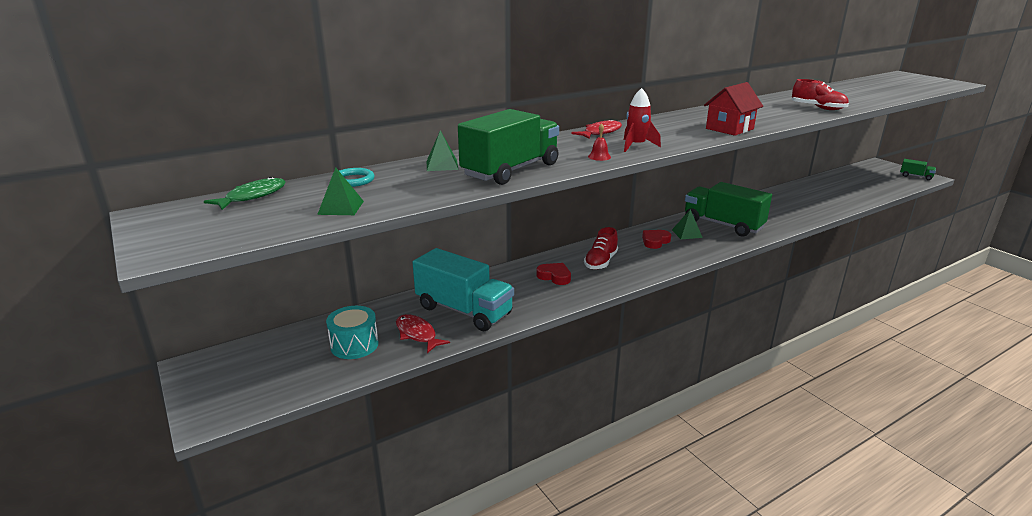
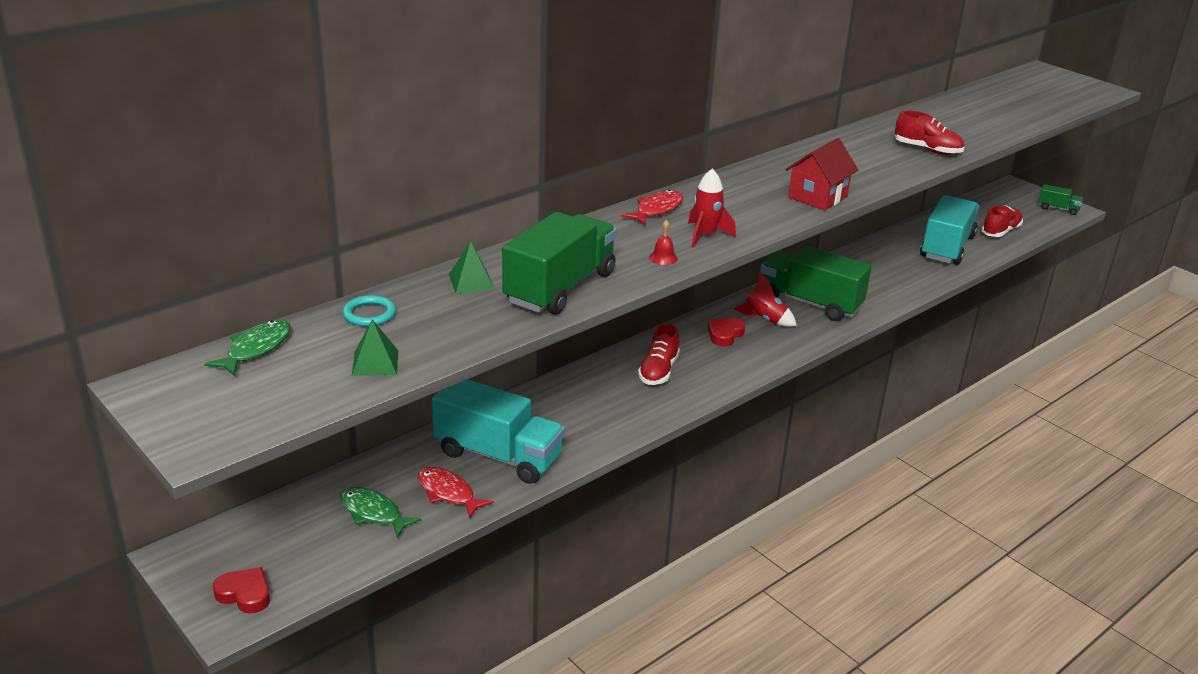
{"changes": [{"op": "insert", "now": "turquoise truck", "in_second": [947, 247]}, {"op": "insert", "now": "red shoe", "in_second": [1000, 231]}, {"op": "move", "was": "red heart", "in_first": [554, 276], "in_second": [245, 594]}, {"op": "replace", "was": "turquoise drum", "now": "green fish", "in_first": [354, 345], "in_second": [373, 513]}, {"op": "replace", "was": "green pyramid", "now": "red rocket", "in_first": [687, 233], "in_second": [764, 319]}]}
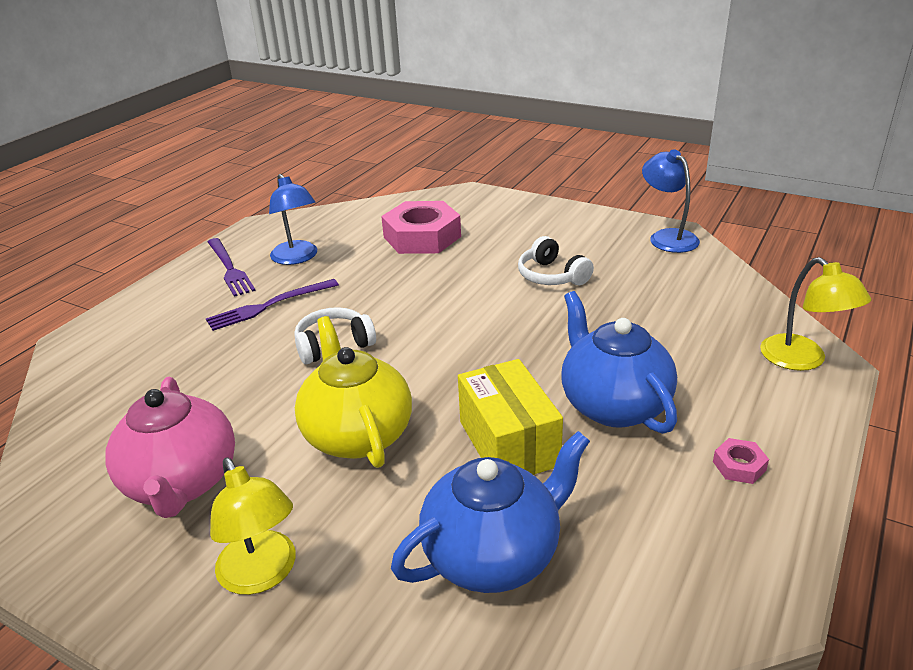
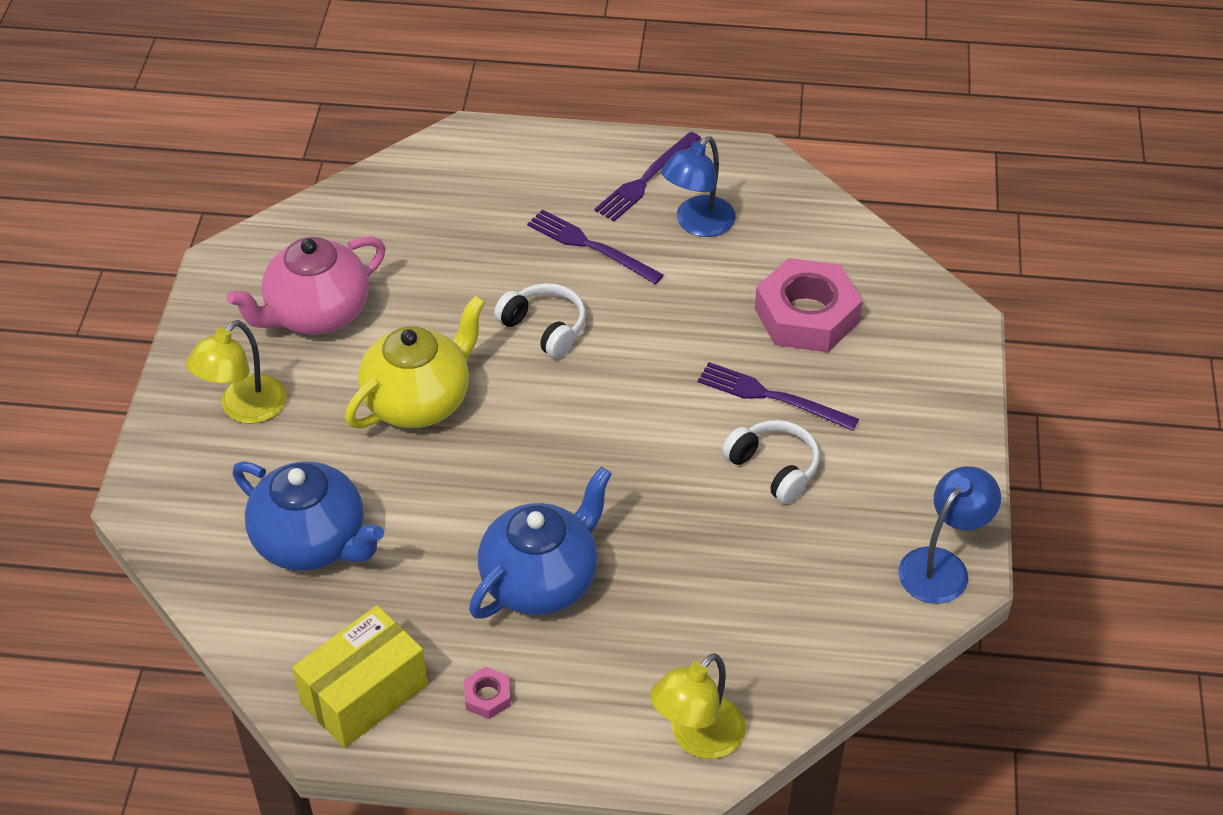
{"changes": [{"op": "insert", "now": "purple fork", "in_second": [771, 397]}, {"op": "move", "was": "yellow box", "in_first": [508, 443], "in_second": [364, 694]}, {"op": "rotate", "was": "white headphones", "in_first": [552, 276], "in_second": [774, 468], "clockwise": 105}]}
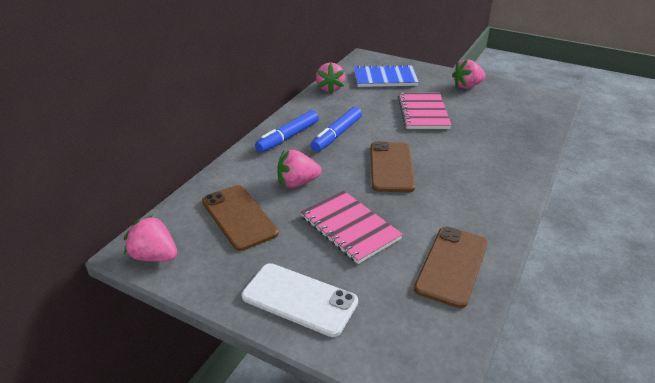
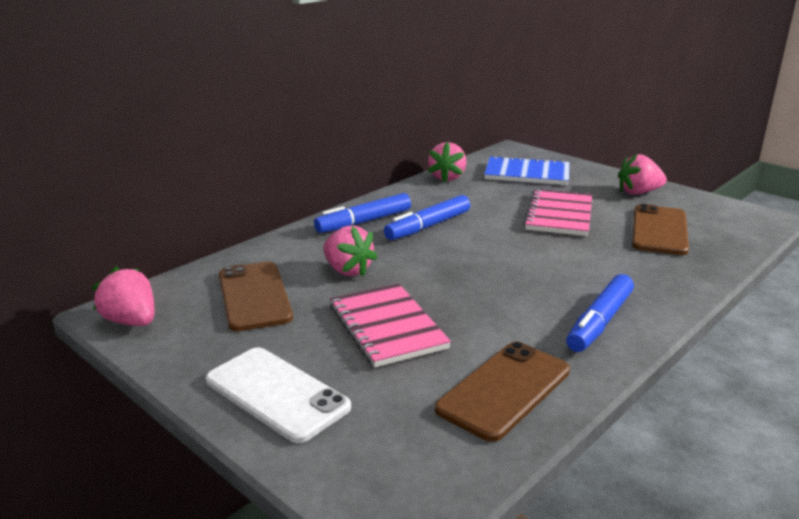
{"changes": [{"op": "insert", "now": "blue marker", "in_second": [599, 322]}, {"op": "move", "was": "brown phone", "in_first": [391, 167], "in_second": [659, 230]}, {"op": "rotate", "was": "pink strawberry", "in_first": [297, 183], "in_second": [347, 270], "clockwise": -135}]}
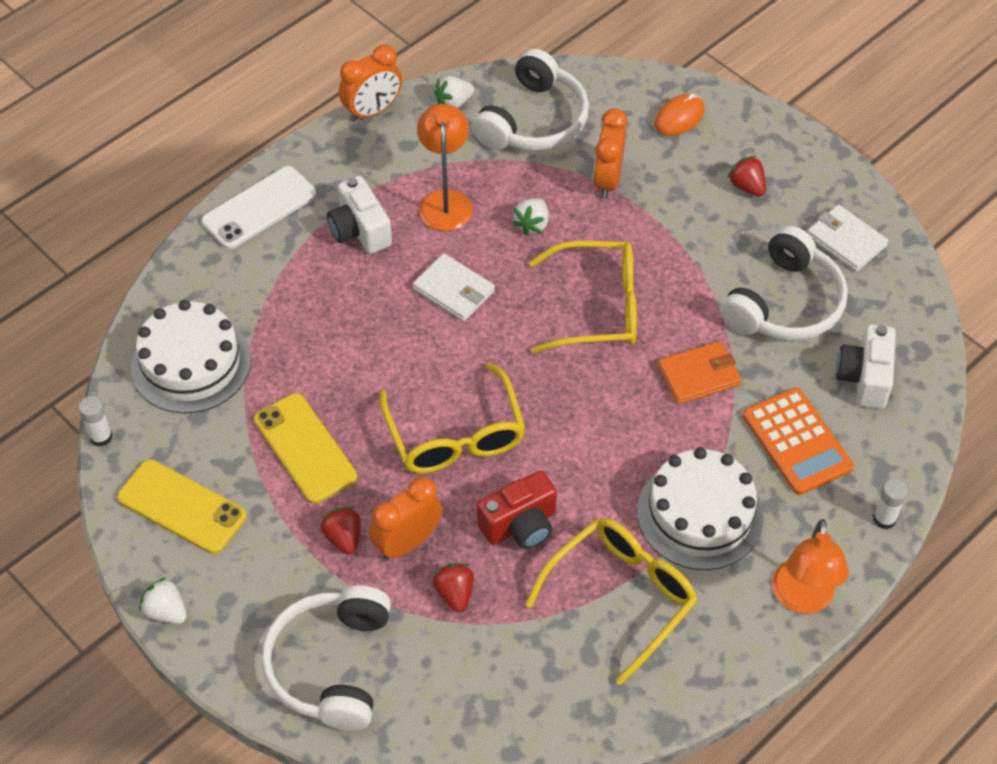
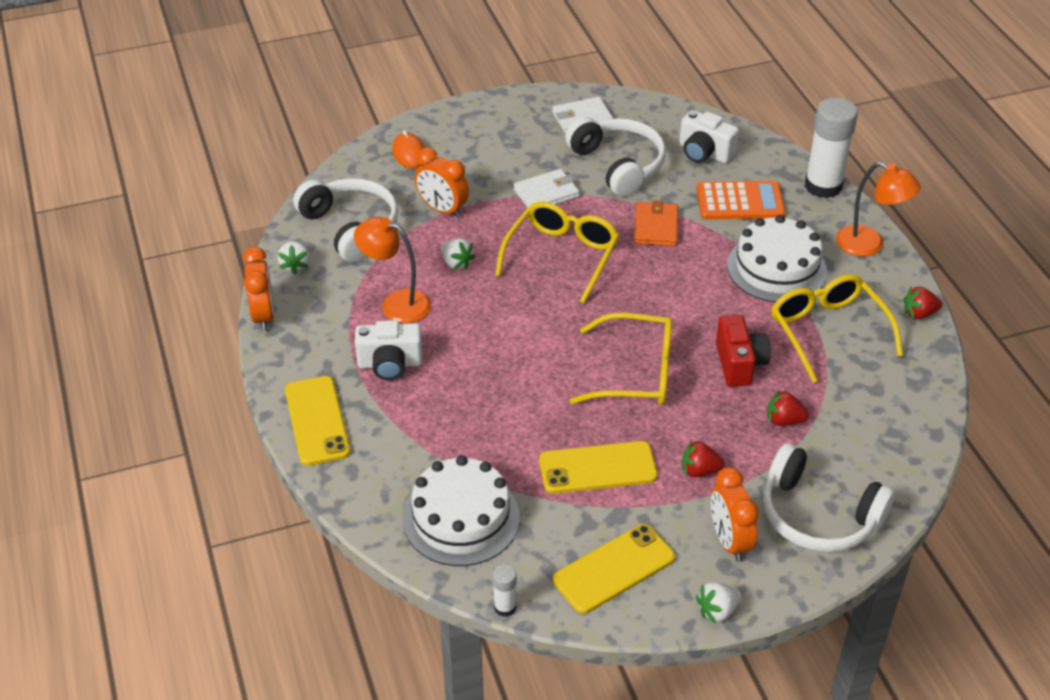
{"changes": [{"op": "move", "was": "orange clock", "in_first": [407, 543], "in_second": [729, 541]}, {"op": "move", "was": "white wallet", "in_first": [454, 290], "in_second": [546, 193]}, {"op": "move", "was": "red strawberry", "in_first": [747, 187], "in_second": [919, 314]}, {"op": "recolor", "was": "white phone", "now": "yellow phone", "in_first": [259, 208], "in_second": [317, 421]}, {"op": "resize", "was": "white glue stick", "in_first": [884, 519], "in_second": [823, 186], "ratio": 2.17}]}
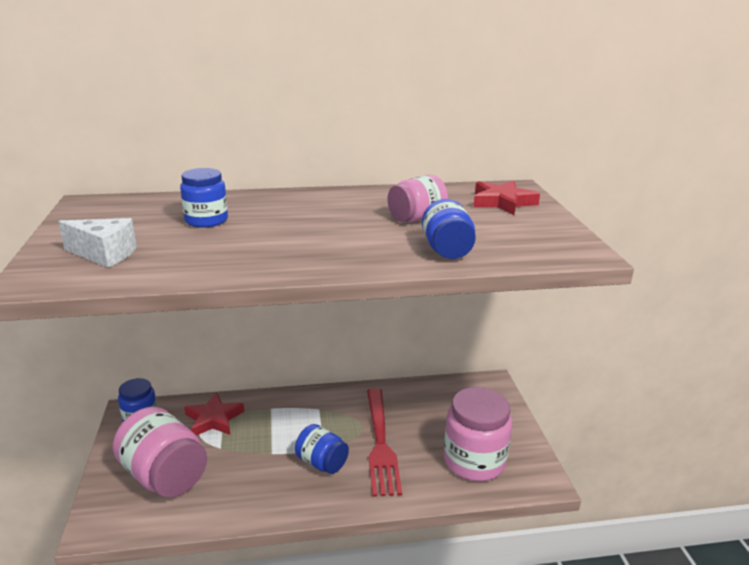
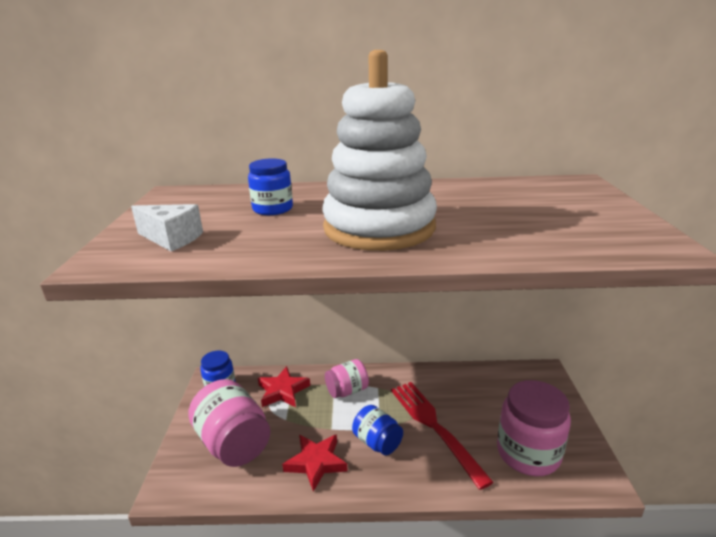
{"changes": [{"op": "delete", "was": "blue jar", "in_first": [447, 250]}, {"op": "insert", "now": "white stacking toy", "in_second": [379, 228]}, {"op": "move", "was": "pink jar", "in_first": [416, 218], "in_second": [347, 391]}, {"op": "move", "was": "red star", "in_first": [502, 202], "in_second": [316, 463]}, {"op": "rotate", "was": "red fork", "in_first": [380, 443], "in_second": [434, 426], "clockwise": 150}]}
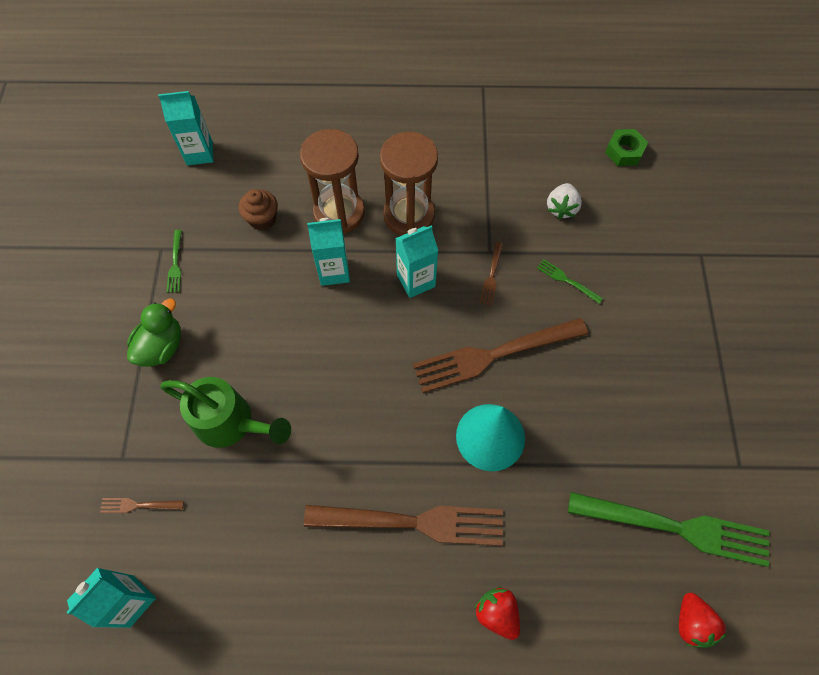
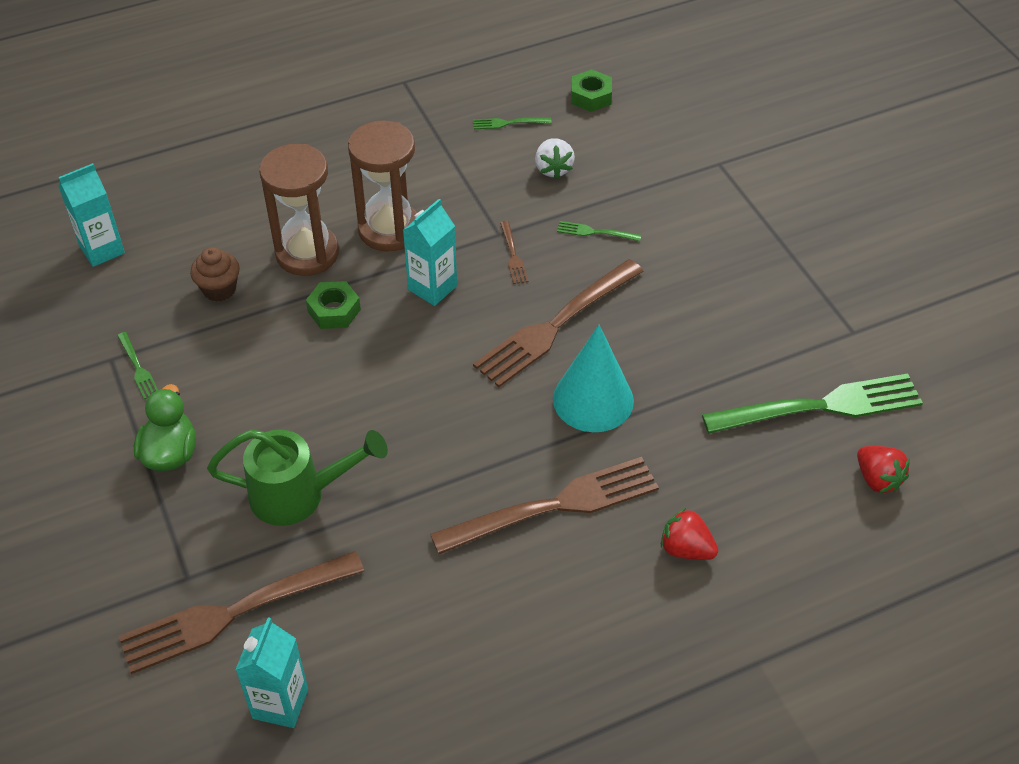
{"changes": [{"op": "insert", "now": "green fork", "in_second": [508, 123]}, {"op": "replace", "was": "turquoise carton", "now": "green nut", "in_first": [334, 271], "in_second": [334, 310]}, {"op": "resize", "was": "brown fork", "in_first": [139, 505], "in_second": [234, 612], "ratio": 2.38}]}
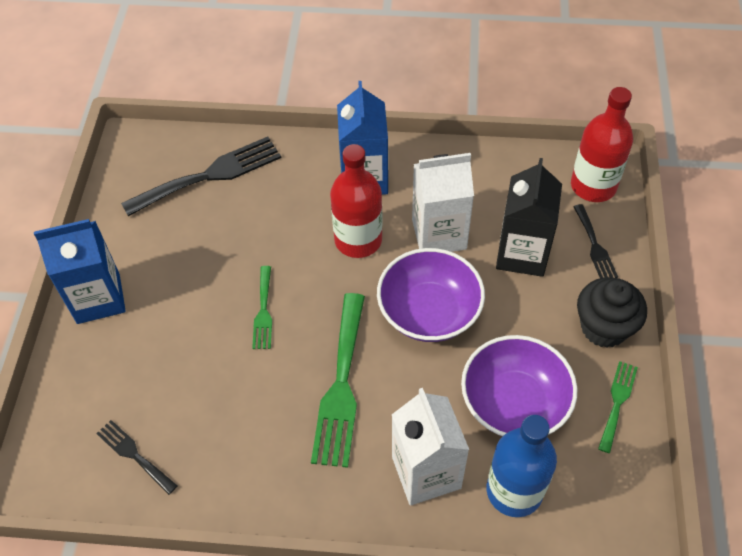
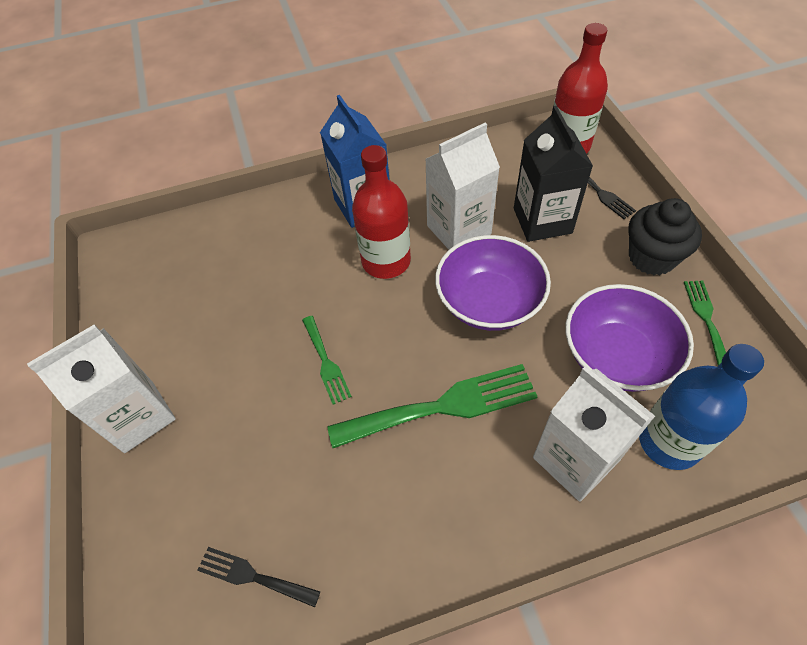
{"changes": [{"op": "delete", "was": "black fork", "in_first": [210, 175]}, {"op": "recolor", "was": "blue carton", "now": "white carton", "in_first": [98, 298], "in_second": [139, 416]}, {"op": "rotate", "was": "green fork", "in_first": [341, 386], "in_second": [443, 406], "clockwise": -90}]}
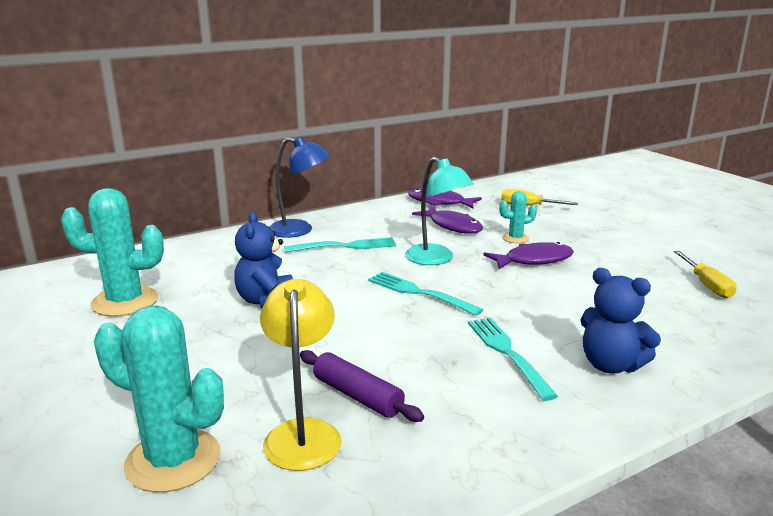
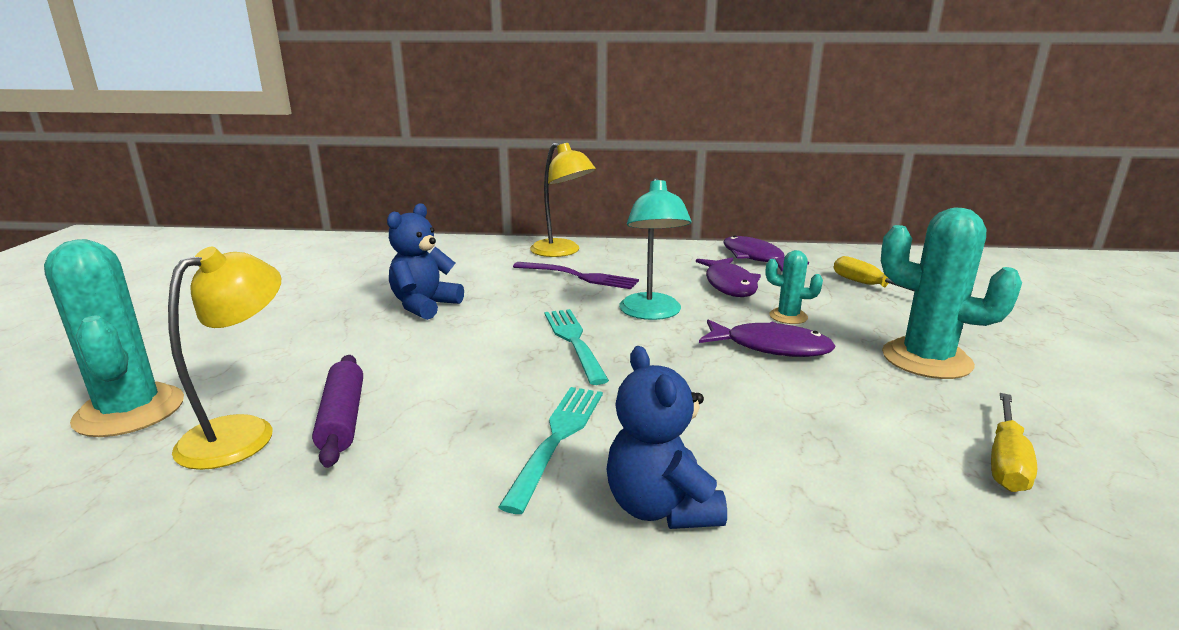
{"changes": [{"op": "move", "was": "turquoise cactus", "in_first": [125, 302], "in_second": [926, 359]}, {"op": "recolor", "was": "blue lamp", "now": "yellow lamp", "in_first": [299, 230], "in_second": [562, 252]}, {"op": "recolor", "was": "turquoise fork", "now": "purple fork", "in_first": [345, 246], "in_second": [579, 276]}]}
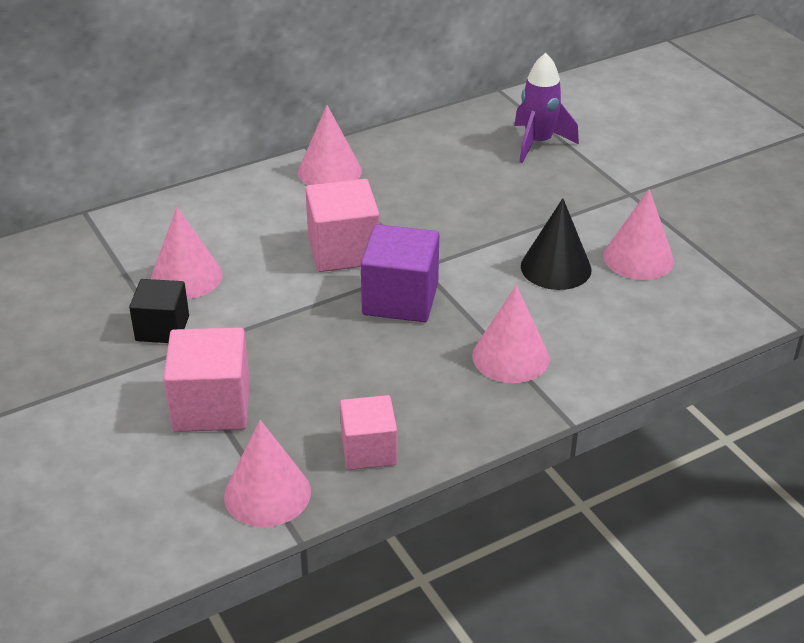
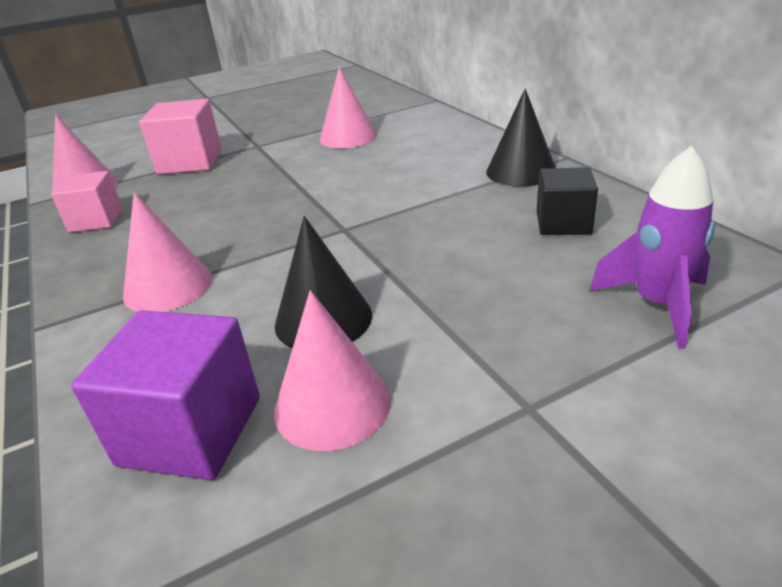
{"changes": [{"op": "delete", "was": "pink cube", "in_first": [343, 250]}, {"op": "move", "was": "black cube", "in_first": [162, 328], "in_second": [563, 223]}, {"op": "move", "was": "purple cube", "in_first": [400, 299], "in_second": [191, 431]}, {"op": "recolor", "was": "pink cone", "now": "black cone", "in_first": [329, 171], "in_second": [521, 171]}]}
